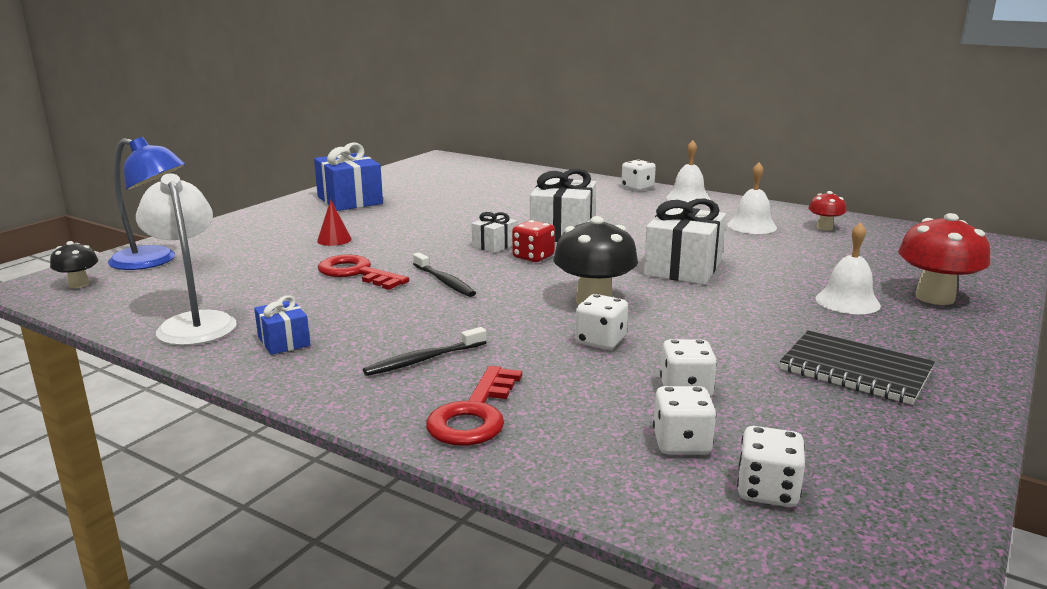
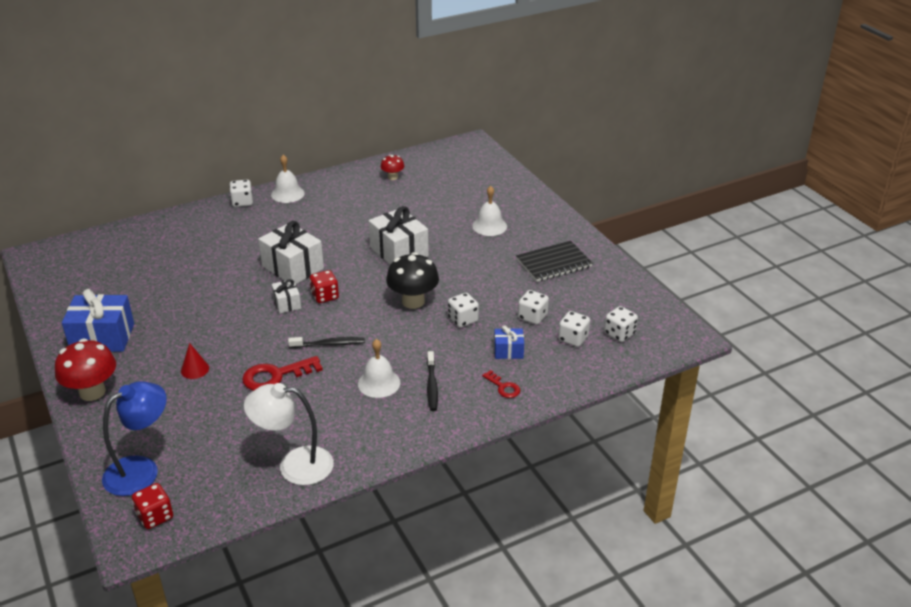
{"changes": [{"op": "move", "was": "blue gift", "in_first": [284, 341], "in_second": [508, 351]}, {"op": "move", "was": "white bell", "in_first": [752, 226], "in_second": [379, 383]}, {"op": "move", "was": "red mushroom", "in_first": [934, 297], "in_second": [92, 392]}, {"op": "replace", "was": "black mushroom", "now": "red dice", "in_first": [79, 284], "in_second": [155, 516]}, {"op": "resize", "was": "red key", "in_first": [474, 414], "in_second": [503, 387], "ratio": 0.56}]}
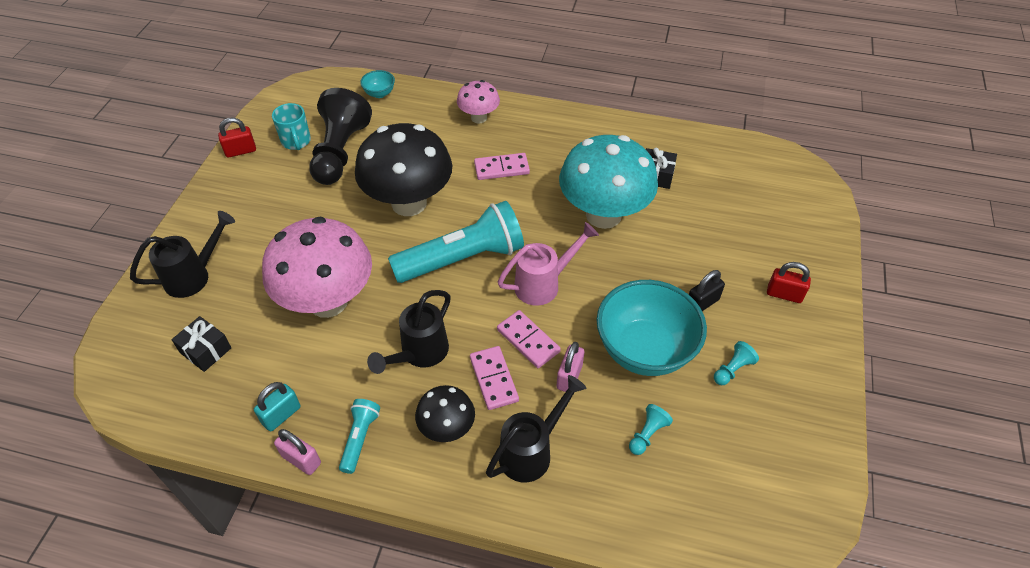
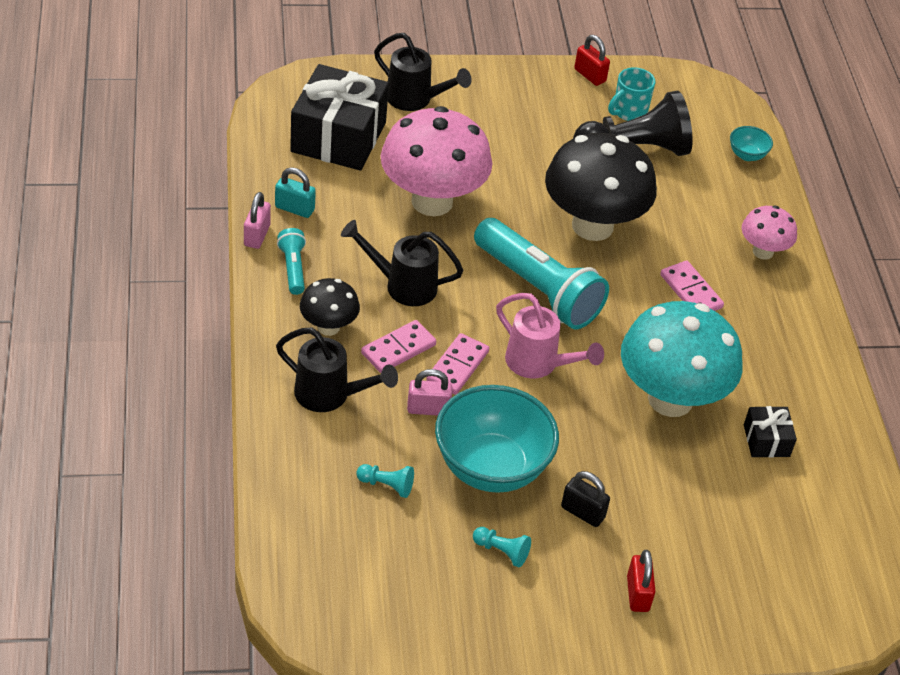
{"changes": [{"op": "rotate", "was": "turquoise flashlight", "in_first": [360, 438], "in_second": [293, 268], "clockwise": -90}, {"op": "resize", "was": "black gift", "in_first": [206, 350], "in_second": [338, 137], "ratio": 2.14}]}
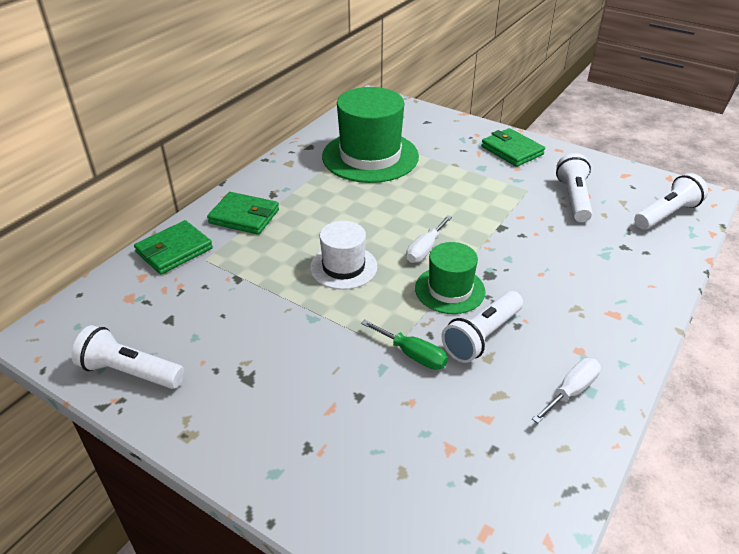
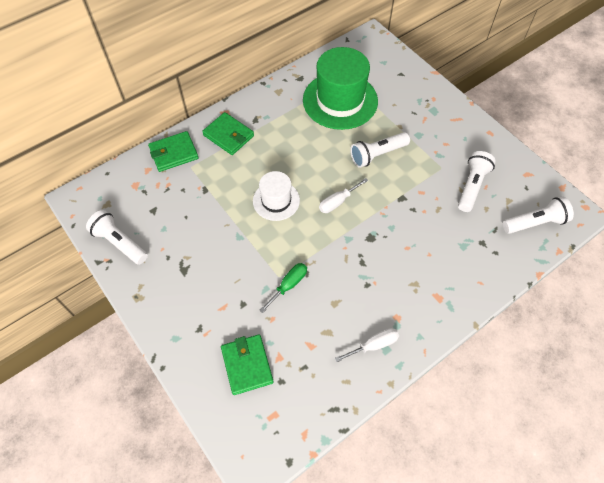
{"changes": [{"op": "delete", "was": "green hat", "in_first": [450, 290]}, {"op": "move", "was": "white flashlight", "in_first": [482, 336], "in_second": [377, 155]}, {"op": "move", "was": "green wallet", "in_first": [512, 150], "in_second": [247, 365]}, {"op": "rotate", "was": "green screwdriver", "in_first": [413, 355], "in_second": [288, 285], "clockwise": -105}]}
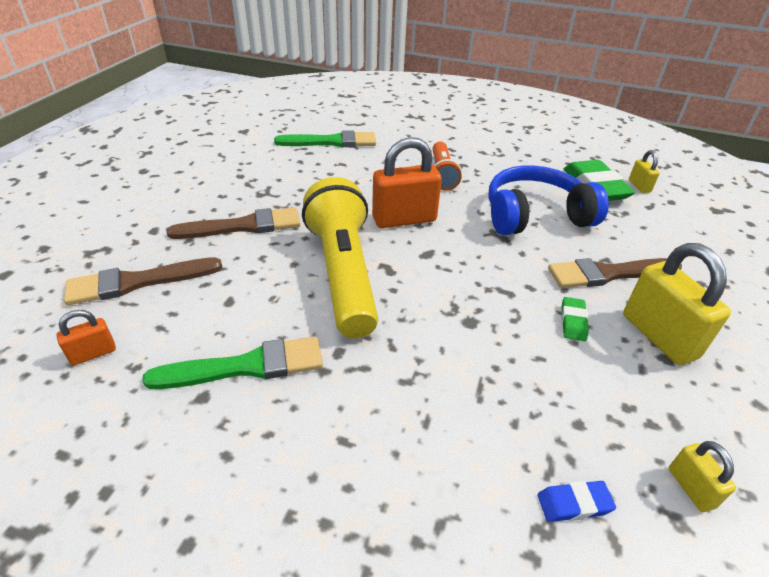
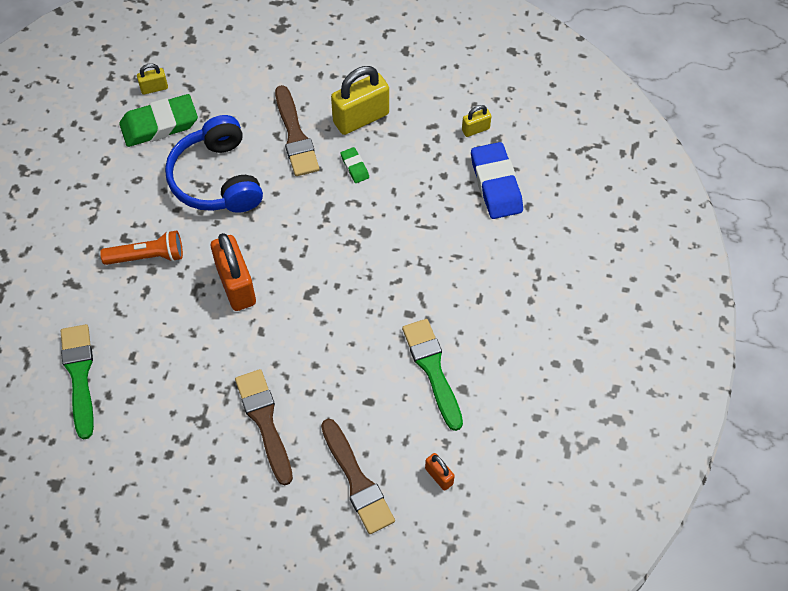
{"changes": [{"op": "delete", "was": "yellow flashlight", "in_first": [343, 273]}, {"op": "rotate", "was": "green eraser", "in_first": [573, 322], "in_second": [354, 167], "clockwise": 60}, {"op": "resize", "was": "blue eraser", "in_first": [574, 504], "in_second": [496, 184], "ratio": 2.1}]}
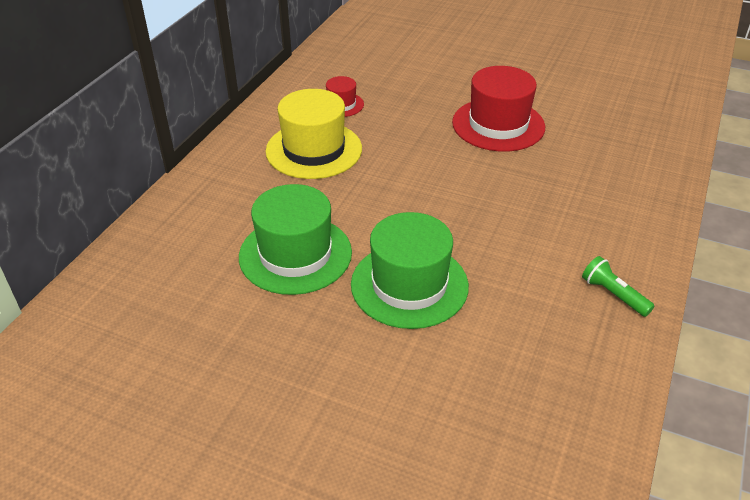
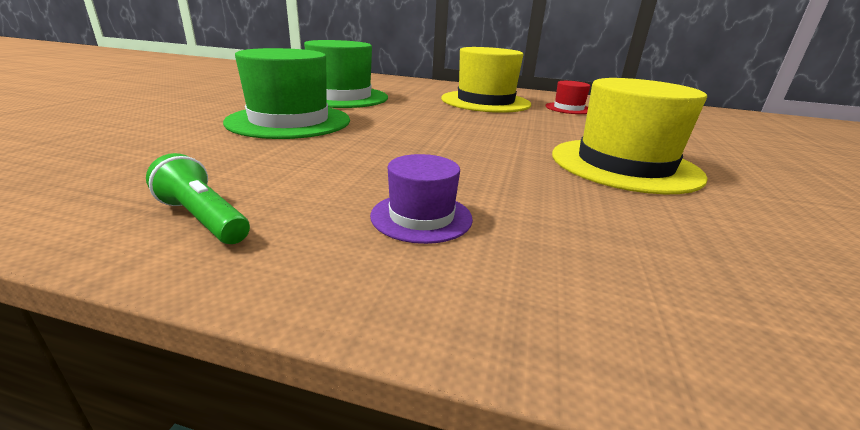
{"changes": [{"op": "insert", "now": "purple hat", "in_second": [421, 217]}, {"op": "recolor", "was": "red hat", "now": "yellow hat", "in_first": [498, 125], "in_second": [624, 165]}, {"op": "rotate", "was": "green flashlight", "in_first": [613, 294], "in_second": [203, 219], "clockwise": -90}]}
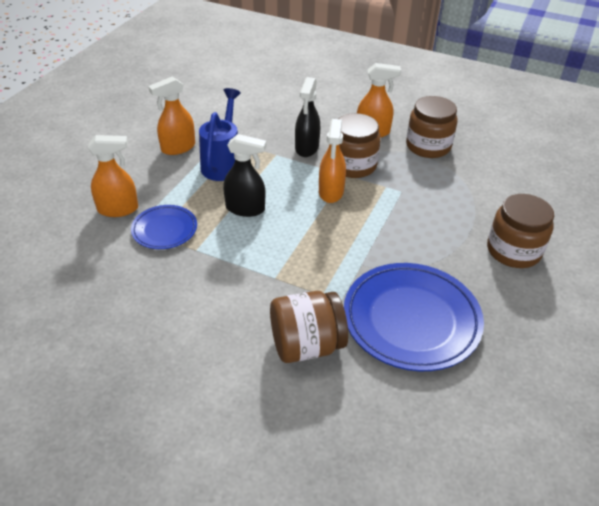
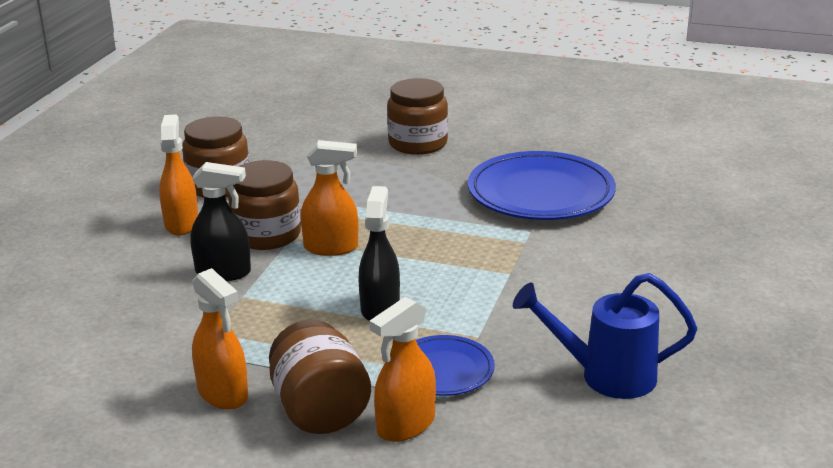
{"changes": [{"op": "move", "was": "blue watering can", "in_first": [223, 163], "in_second": [605, 376]}, {"op": "move", "was": "brown jar", "in_first": [306, 345], "in_second": [320, 410]}, {"op": "rotate", "was": "orange spray bottle", "in_first": [118, 209], "in_second": [405, 425], "clockwise": -120}]}
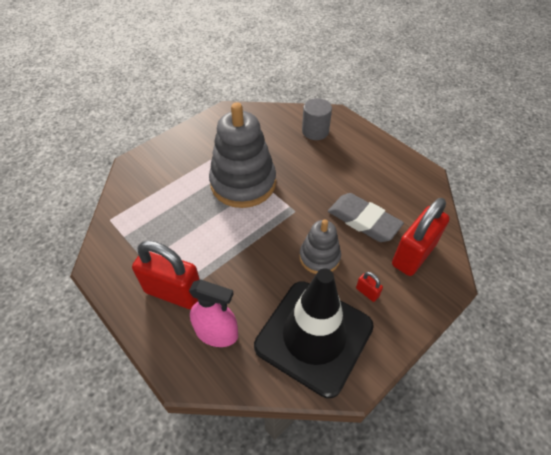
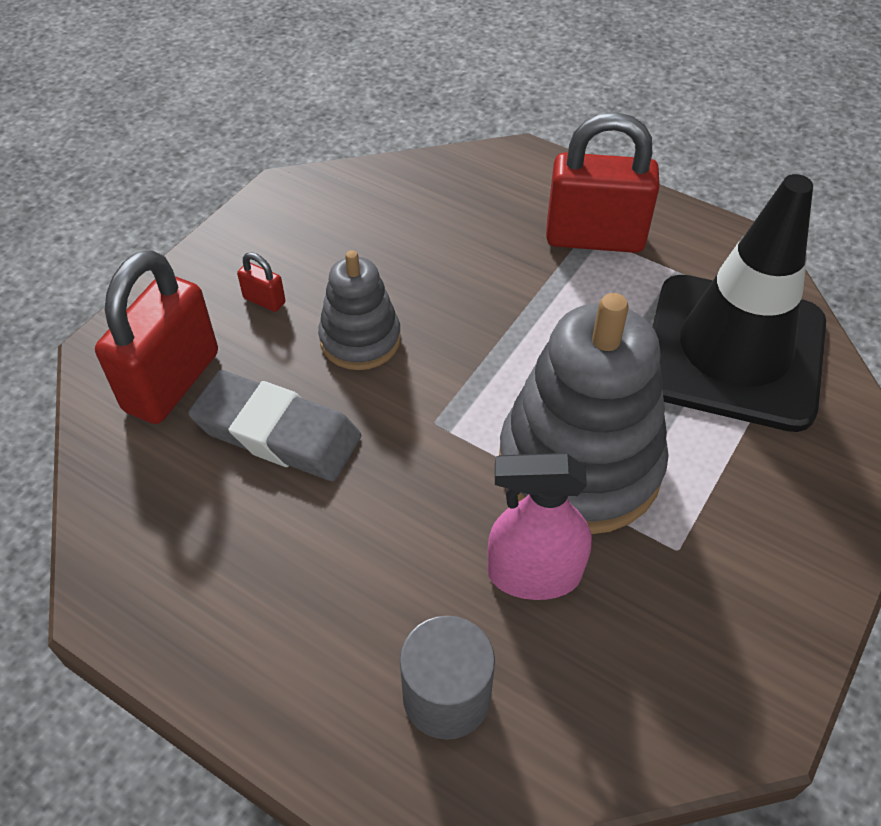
{"changes": [{"op": "move", "was": "pink spray bottle", "in_first": [217, 333], "in_second": [534, 574]}, {"op": "move", "was": "black traffic cone", "in_first": [314, 336], "in_second": [733, 351]}]}
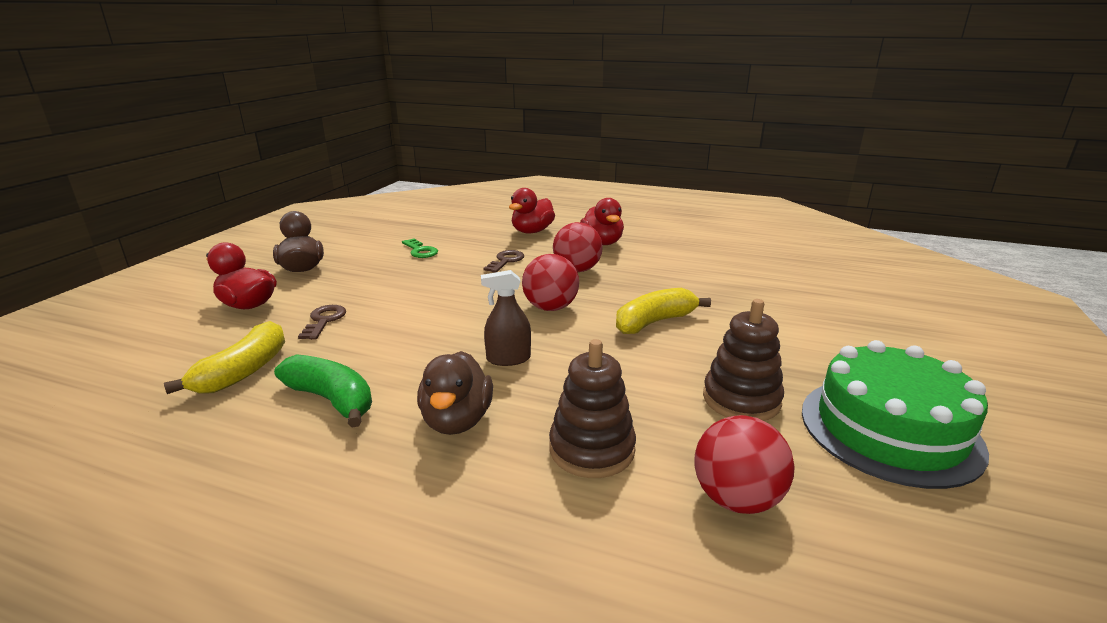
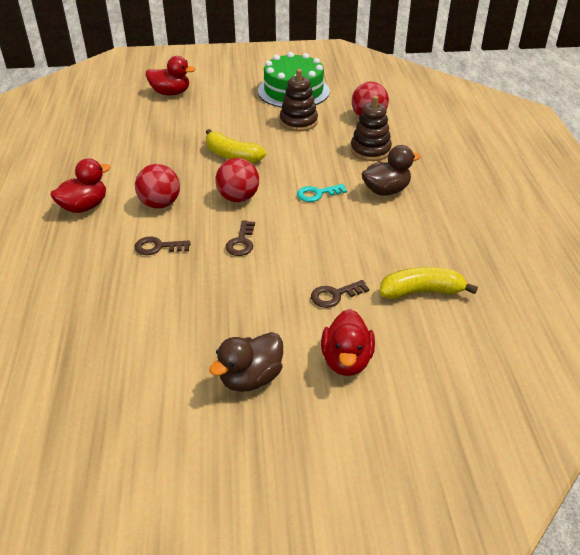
{"changes": [{"op": "delete", "was": "green banana", "in_first": [332, 400]}, {"op": "delete", "was": "green key", "in_first": [420, 251]}, {"op": "insert", "now": "brown key", "in_second": [241, 242]}, {"op": "move", "was": "red duck", "in_first": [532, 231], "in_second": [171, 93]}, {"op": "replace", "was": "brown spray bottle", "now": "turquoise key", "in_first": [508, 359], "in_second": [317, 194]}]}
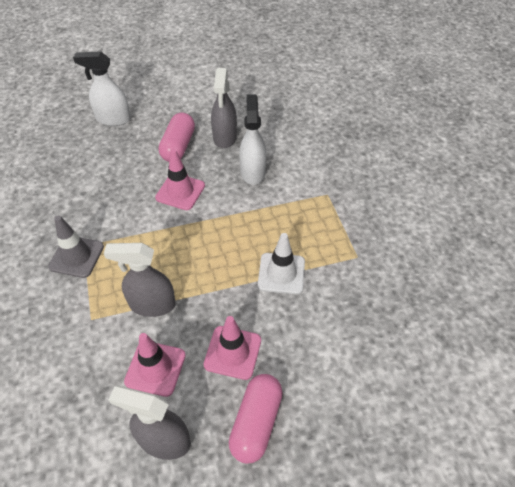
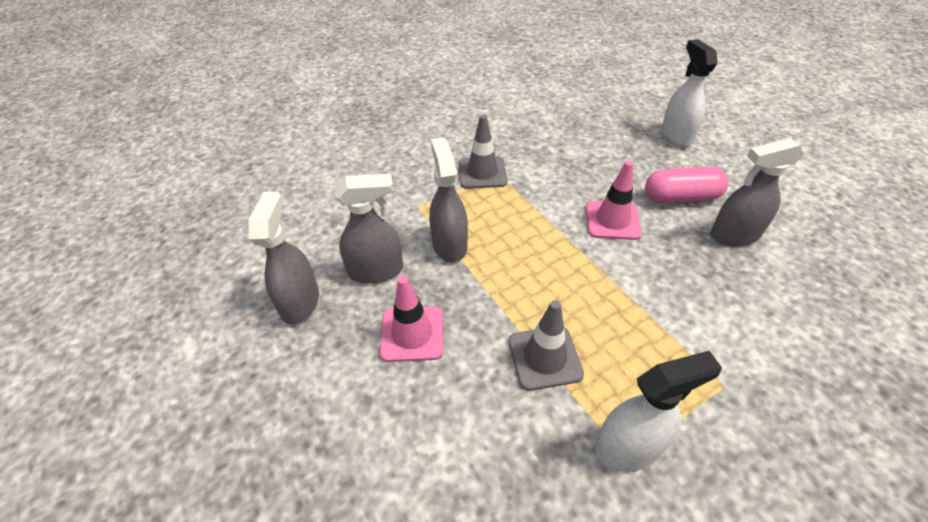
{"changes": [{"op": "delete", "was": "pink capsule", "in_first": [256, 422]}, {"op": "move", "was": "white spray bottle", "in_first": [253, 172], "in_second": [629, 446]}, {"op": "replace", "was": "pink traffic cone", "now": "grey spray bottle", "in_first": [155, 368], "in_second": [376, 270]}, {"op": "recolor", "was": "white traffic cone", "now": "grey traffic cone", "in_first": [281, 273], "in_second": [544, 357]}]}
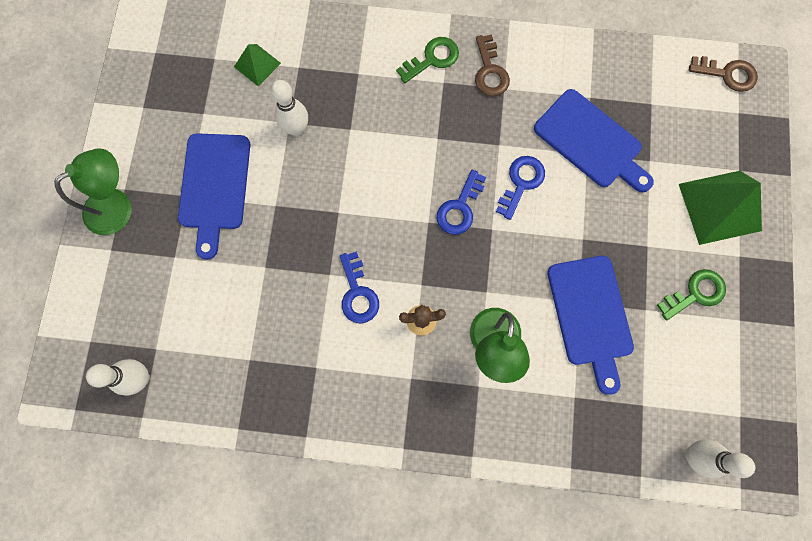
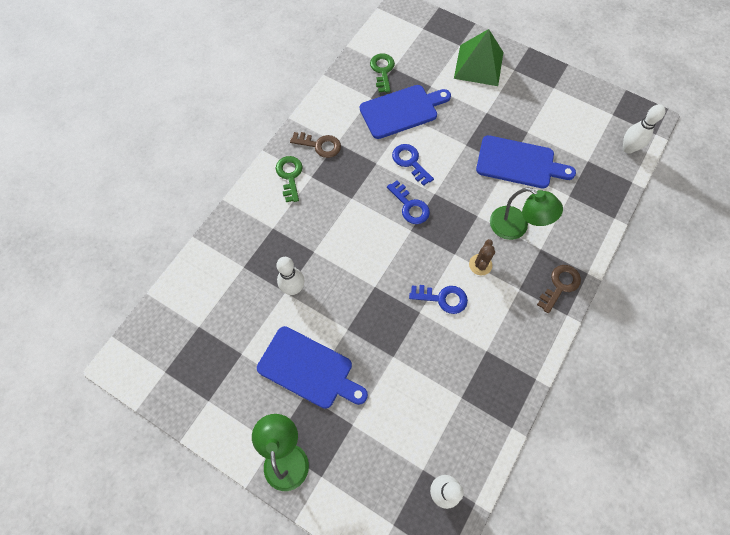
{"changes": [{"op": "delete", "was": "green pyramid", "in_first": [257, 65]}, {"op": "move", "was": "green key", "in_first": [695, 293], "in_second": [382, 70]}, {"op": "move", "was": "brown key", "in_first": [727, 74], "in_second": [560, 285]}]}
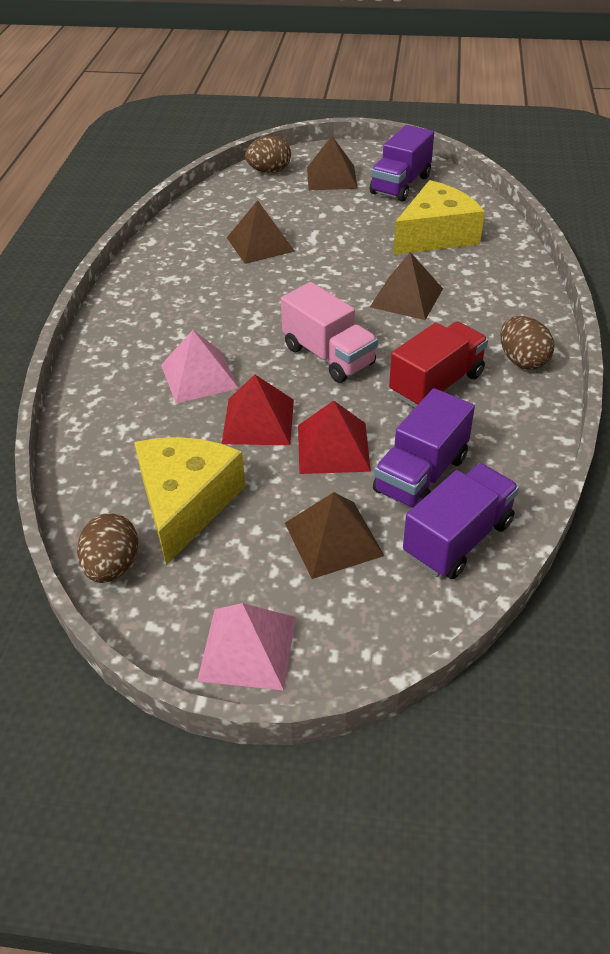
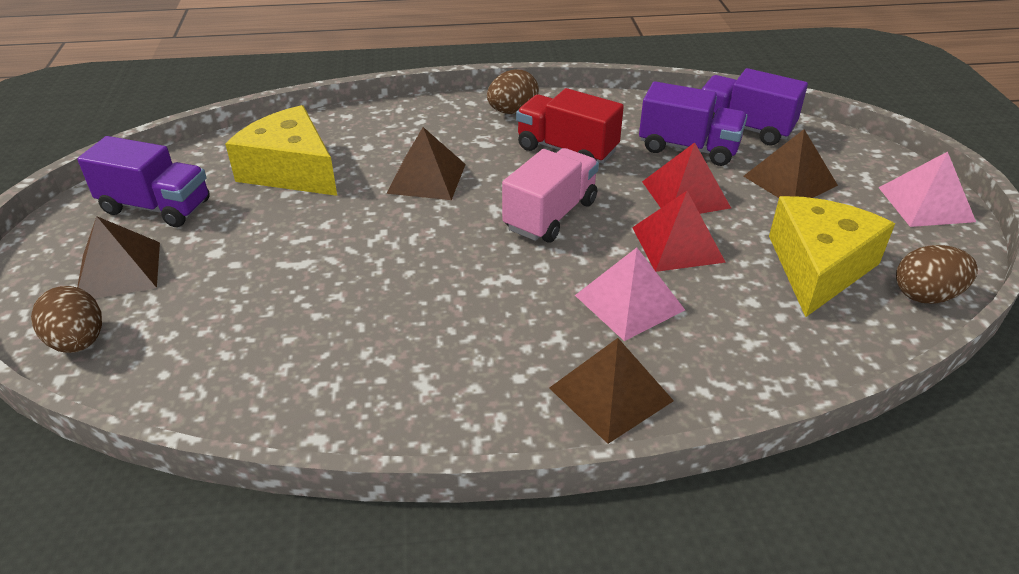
{"changes": [{"op": "move", "was": "brown pyramid", "in_first": [260, 244], "in_second": [610, 394]}, {"op": "rotate", "was": "yellow cheese", "in_first": [186, 504], "in_second": [818, 267], "clockwise": 120}]}
